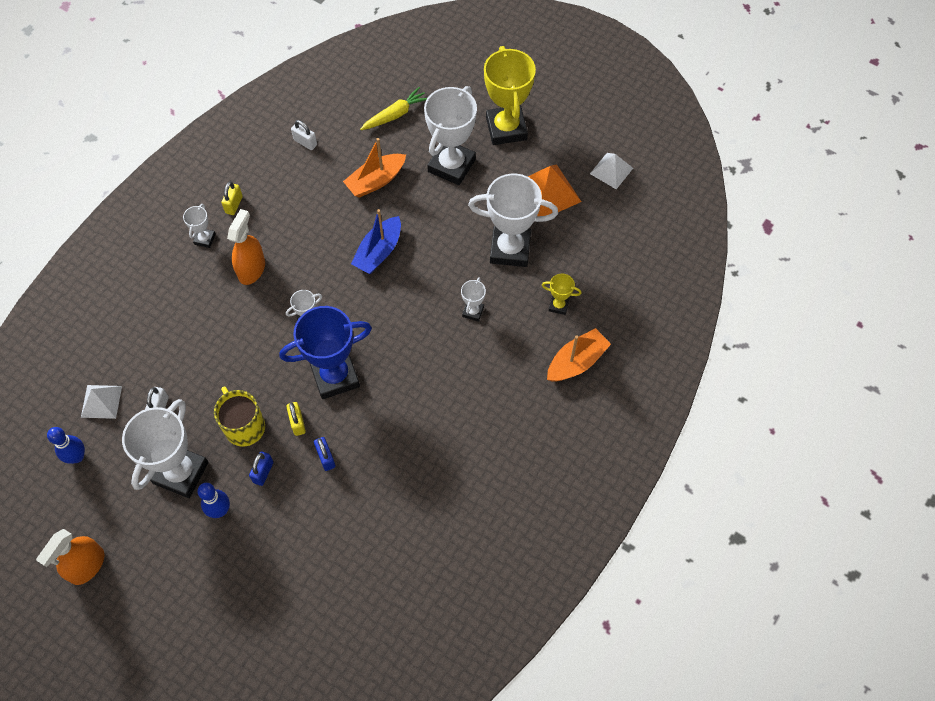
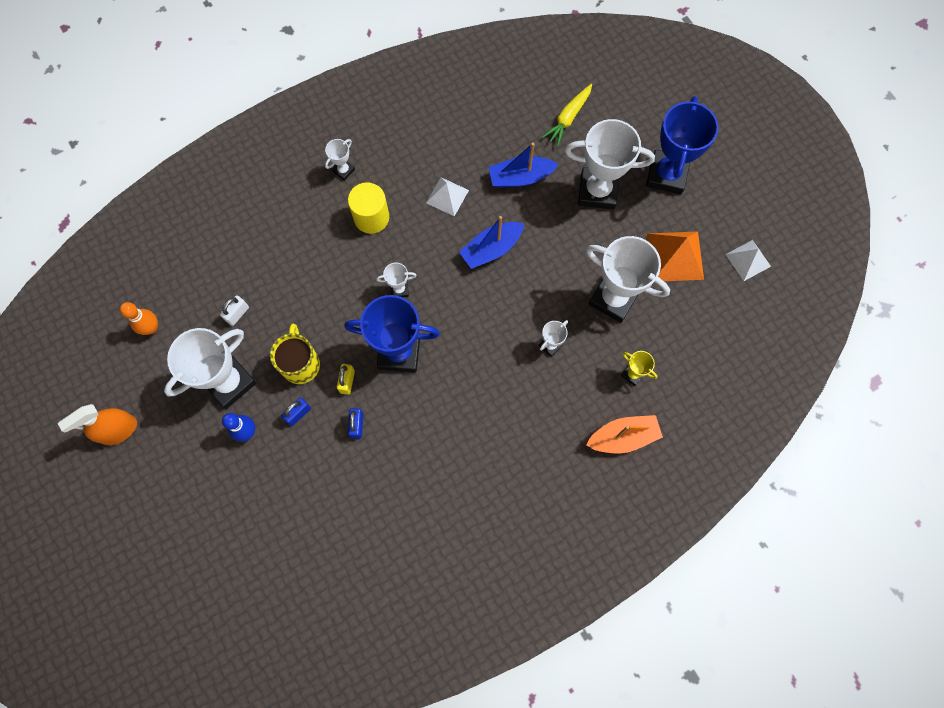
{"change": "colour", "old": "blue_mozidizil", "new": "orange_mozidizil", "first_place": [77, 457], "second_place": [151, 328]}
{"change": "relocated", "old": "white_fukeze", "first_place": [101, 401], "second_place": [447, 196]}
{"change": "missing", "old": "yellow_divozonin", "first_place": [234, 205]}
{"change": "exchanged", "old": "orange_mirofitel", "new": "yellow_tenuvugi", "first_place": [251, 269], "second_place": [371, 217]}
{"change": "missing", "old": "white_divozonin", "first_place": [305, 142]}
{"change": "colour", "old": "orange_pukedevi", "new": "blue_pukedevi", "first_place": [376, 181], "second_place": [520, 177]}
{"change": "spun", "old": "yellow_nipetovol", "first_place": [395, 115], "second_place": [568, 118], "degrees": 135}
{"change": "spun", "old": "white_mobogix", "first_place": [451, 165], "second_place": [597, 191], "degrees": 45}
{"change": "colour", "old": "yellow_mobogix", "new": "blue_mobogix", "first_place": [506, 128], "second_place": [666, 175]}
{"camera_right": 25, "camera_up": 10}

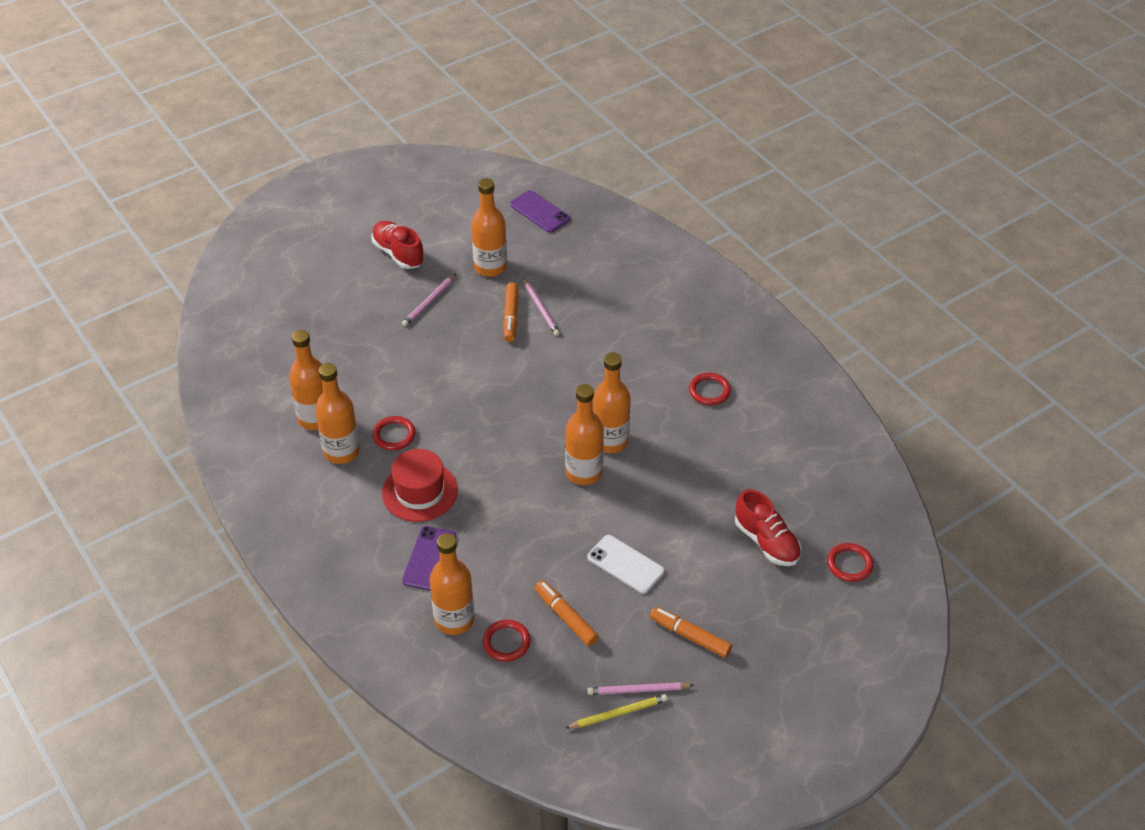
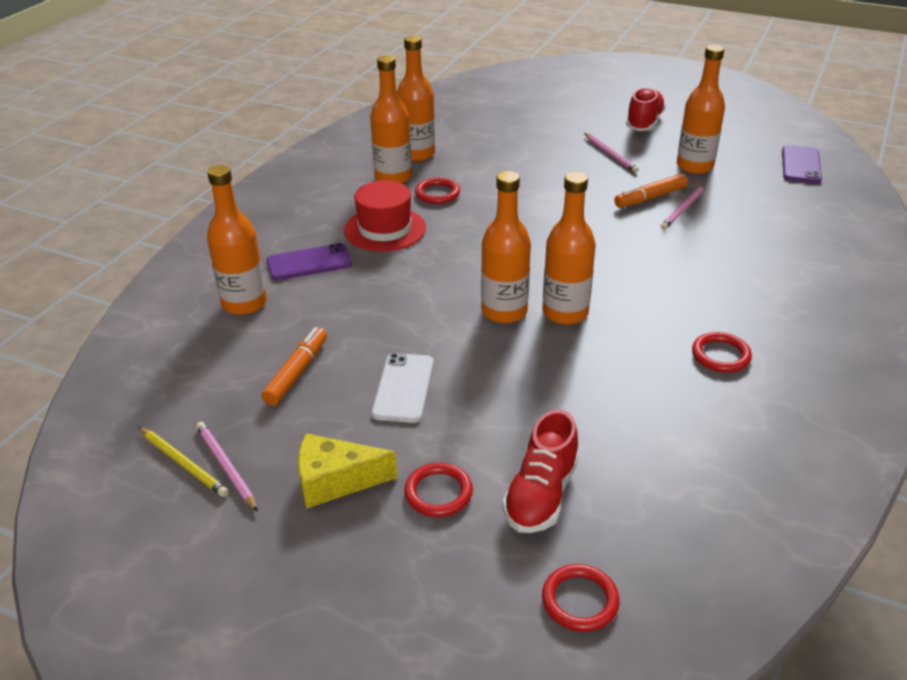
{"change": "spun", "old": "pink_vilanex", "first_place": [429, 302], "second_place": [610, 154], "degrees": -120}
{"change": "relocated", "old": "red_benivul", "first_place": [506, 642], "second_place": [438, 493]}
{"change": "exchanged", "old": "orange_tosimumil", "new": "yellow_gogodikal", "first_place": [690, 636], "second_place": [335, 481]}
{"camera_right": 60, "camera_up": -10}

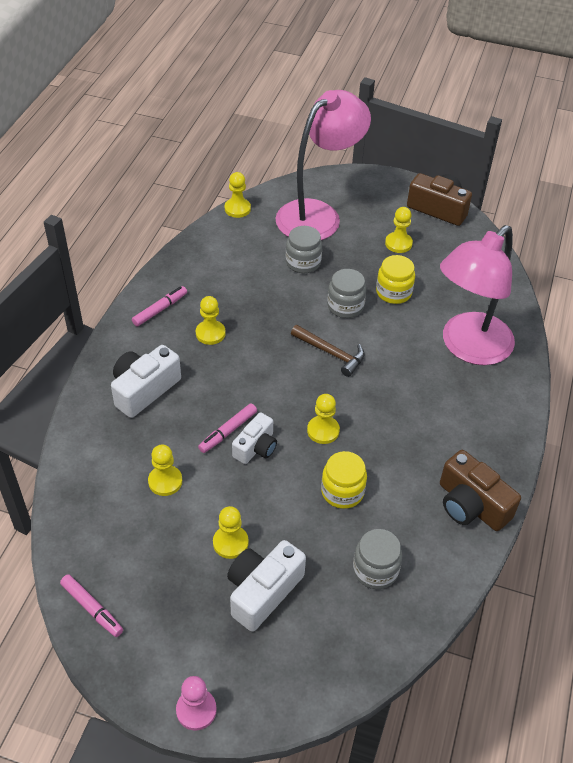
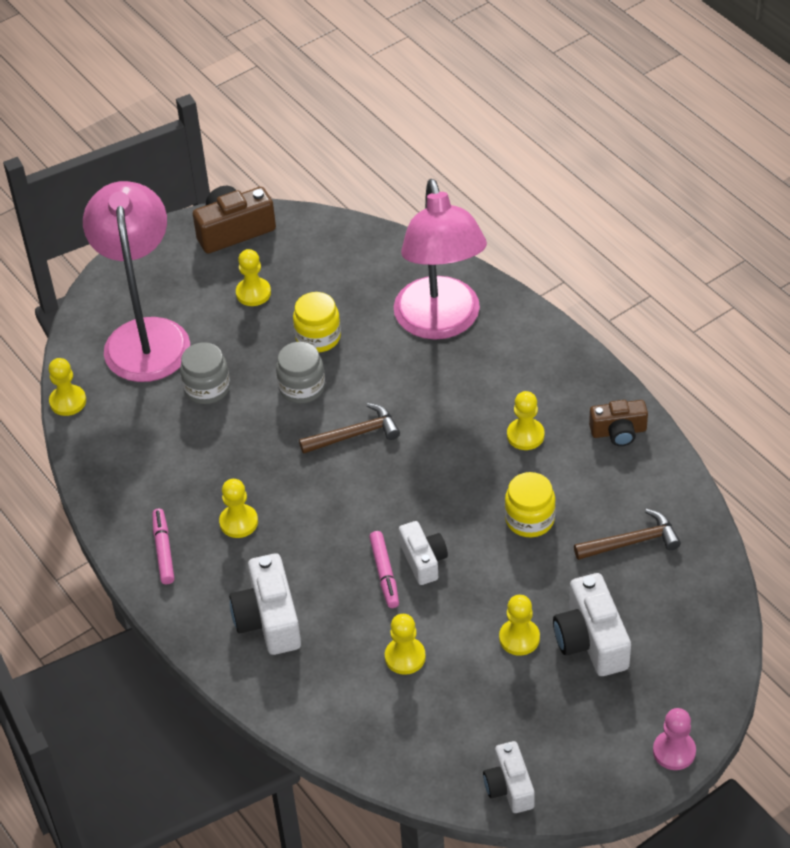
{"change": "exchanged", "old": "pink_tosimumil", "new": "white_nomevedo", "first_place": [92, 608], "second_place": [509, 787]}
{"change": "relocated", "old": "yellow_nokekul", "first_place": [323, 431], "second_place": [525, 435]}
{"change": "exchanged", "old": "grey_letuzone", "new": "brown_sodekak", "first_place": [375, 570], "second_place": [632, 542]}
{"change": "size", "old": "brown_nomevedo", "first_place": [471, 505], "second_place": [618, 432], "factor": 0.65}
{"camera_right": -50, "camera_up": 0}

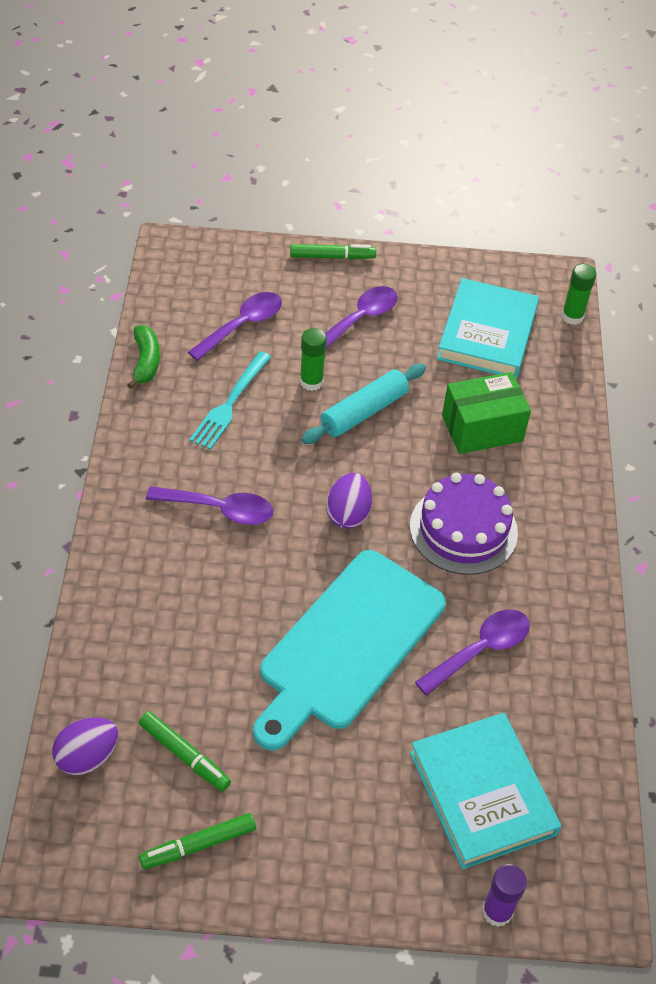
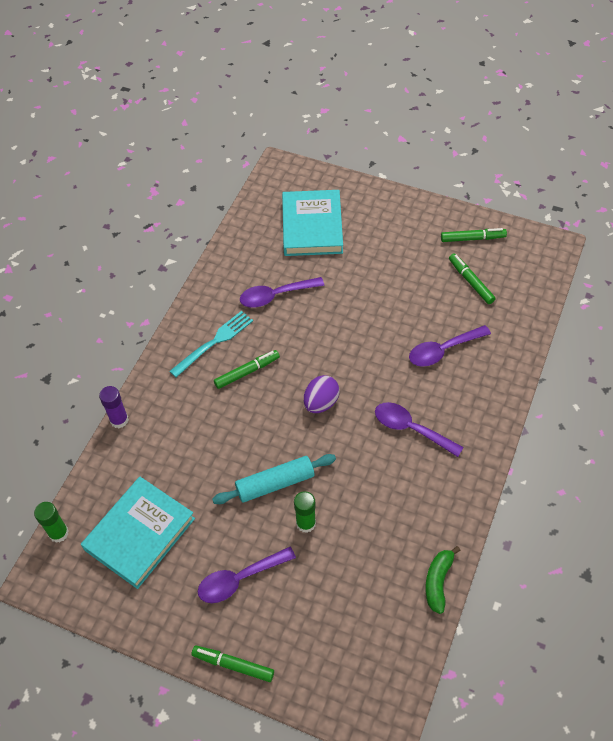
{"change": "missing", "old": "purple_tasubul", "first_place": [87, 757]}
{"change": "relocated", "old": "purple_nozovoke", "first_place": [242, 325], "second_place": [443, 350]}
{"change": "relocated", "old": "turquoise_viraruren", "first_place": [229, 404], "second_place": [215, 342]}
{"change": "missing", "old": "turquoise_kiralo", "first_place": [347, 645]}
{"change": "exchanged", "old": "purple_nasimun", "new": "green_tosimumil", "first_place": [463, 529], "second_place": [247, 372]}
{"change": "missing", "old": "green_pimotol", "first_place": [482, 428]}
{"change": "relocated", "old": "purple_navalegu", "first_place": [497, 911], "second_place": [119, 420]}
{"camera_right": -155, "camera_up": 5}

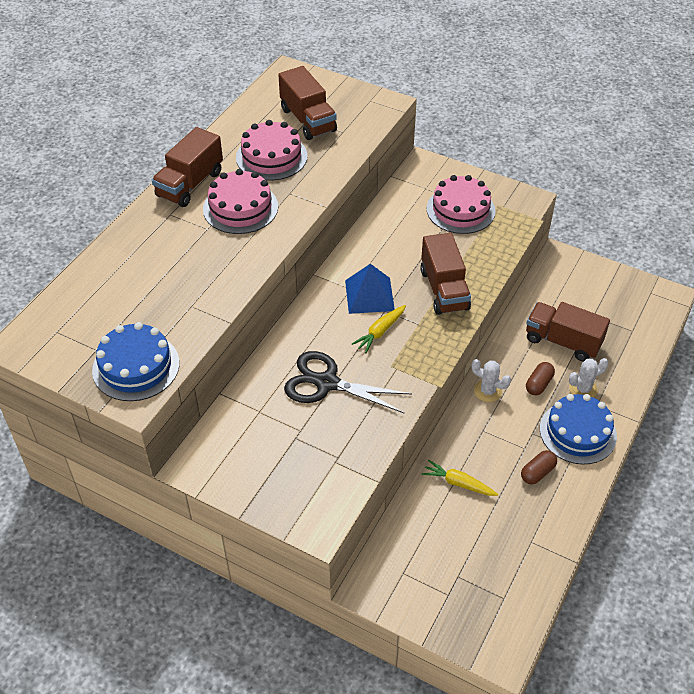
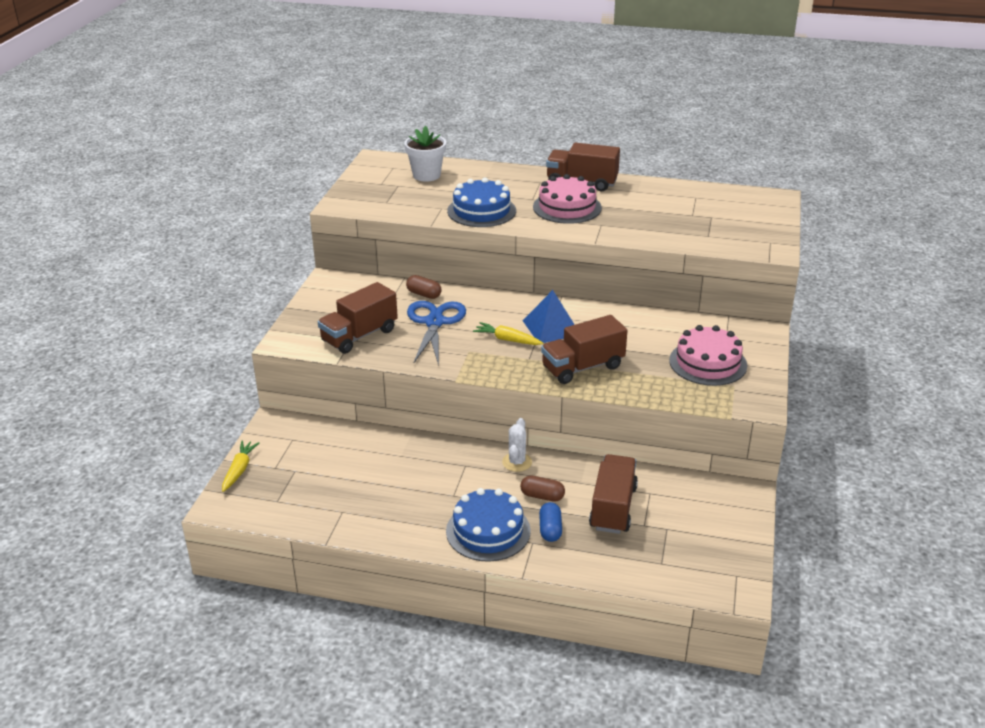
{"change": "relocated", "old": "blue_nasimun", "first_place": [136, 366], "second_place": [481, 211]}
{"change": "missing", "old": "pink_nasimun", "first_place": [271, 157]}
{"change": "relocated", "old": "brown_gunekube", "first_place": [308, 120], "second_place": [359, 336]}
{"change": "colour", "old": "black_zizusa", "new": "blue_zizusa", "first_place": [327, 383], "second_place": [434, 322]}
{"change": "relocated", "old": "yellow_nipetovol", "first_place": [458, 483], "second_place": [239, 470]}
{"change": "relocated", "old": "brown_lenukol", "first_place": [537, 472], "second_place": [424, 294]}
{"change": "exchanged", "old": "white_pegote", "new": "blue_lenukol", "first_place": [583, 389], "second_place": [550, 529]}
{"change": "appeared", "new": "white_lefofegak", "second_place": [426, 175]}
{"camera_right": 75, "camera_up": -15}

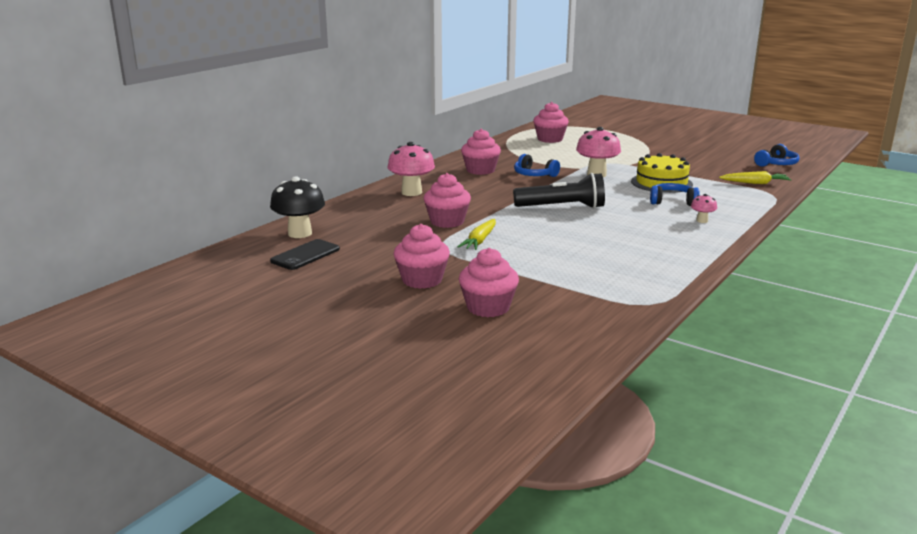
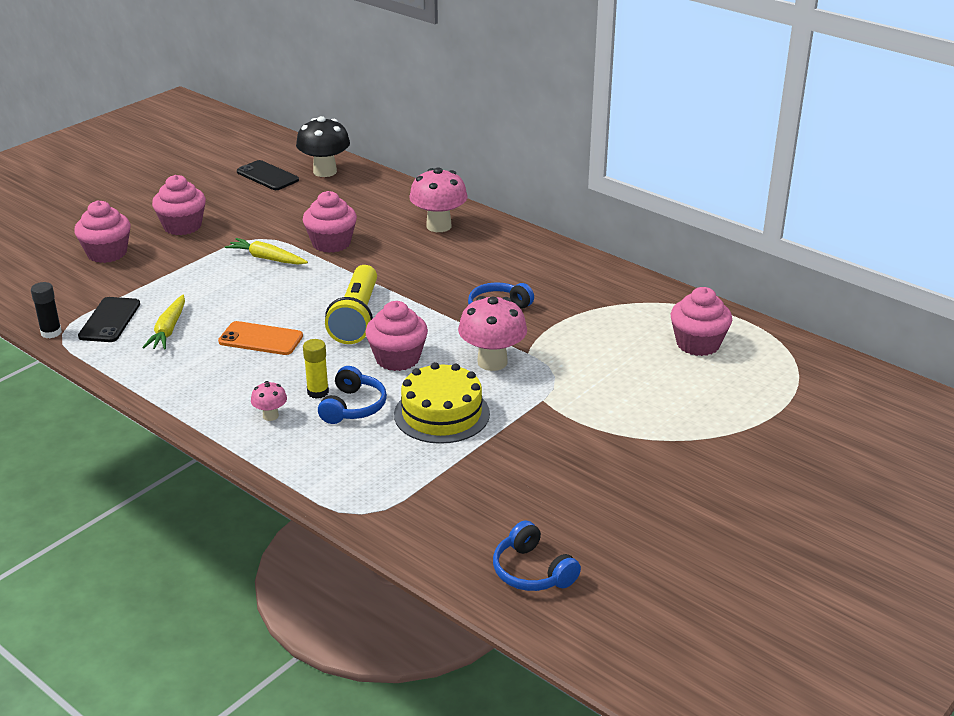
{"change": "relocated", "old": "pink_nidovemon", "first_place": [480, 170], "second_place": [397, 358]}
{"change": "colour", "old": "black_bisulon", "new": "yellow_bisulon", "first_place": [562, 207], "second_place": [356, 318]}
{"change": "relocated", "old": "yellow_nipetovol", "first_place": [755, 183], "second_place": [168, 330]}
{"change": "appeared", "new": "black_navalegu", "second_place": [51, 333]}
{"change": "appeared", "new": "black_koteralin", "second_place": [110, 320]}
{"change": "appeared", "new": "orange_koteralin", "second_place": [261, 339]}
{"change": "appeared", "new": "yellow_navalegu", "second_place": [318, 392]}
{"camera_right": 95, "camera_up": 10}

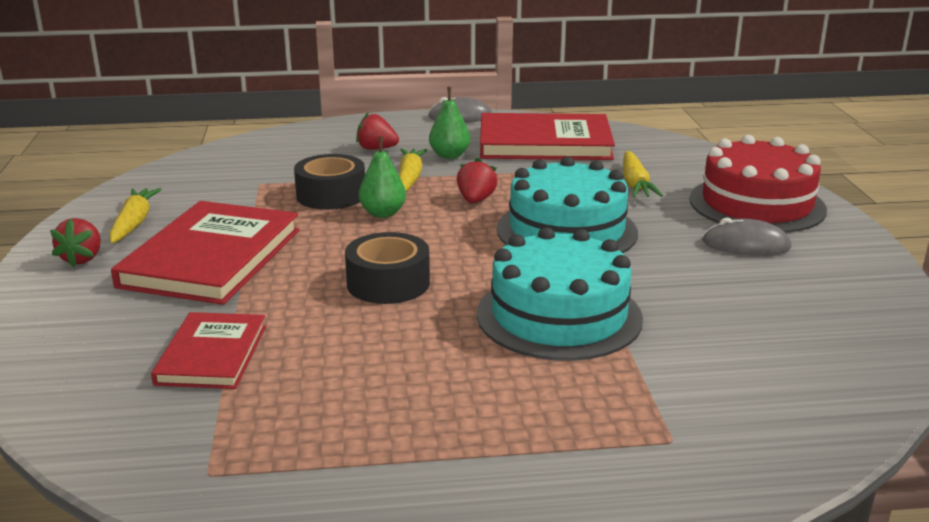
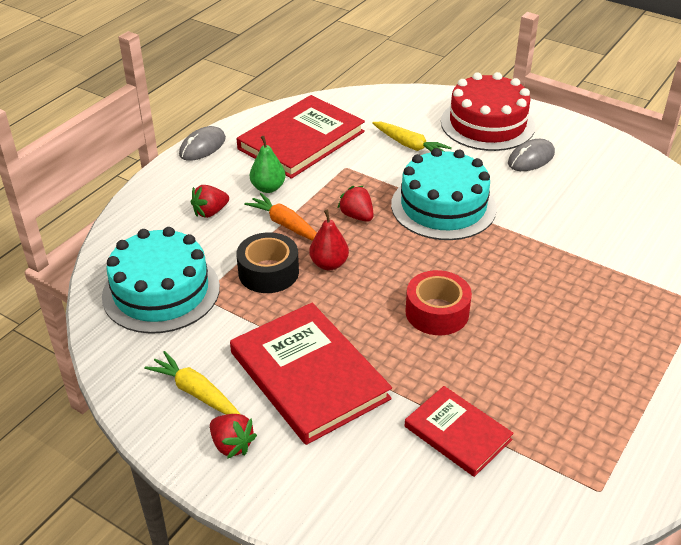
{"change": "colour", "old": "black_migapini", "new": "red_migapini", "first_place": [388, 283], "second_place": [437, 312]}
{"change": "colour", "old": "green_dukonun", "new": "red_dukonun", "first_place": [383, 213], "second_place": [329, 264]}
{"change": "colour", "old": "yellow_nipetovol", "new": "orange_nipetovol", "first_place": [409, 179], "second_place": [285, 225]}
{"change": "relocated", "old": "turquoise_nasimun", "first_place": [559, 315], "second_place": [161, 291]}
{"camera_right": -50, "camera_up": 15}

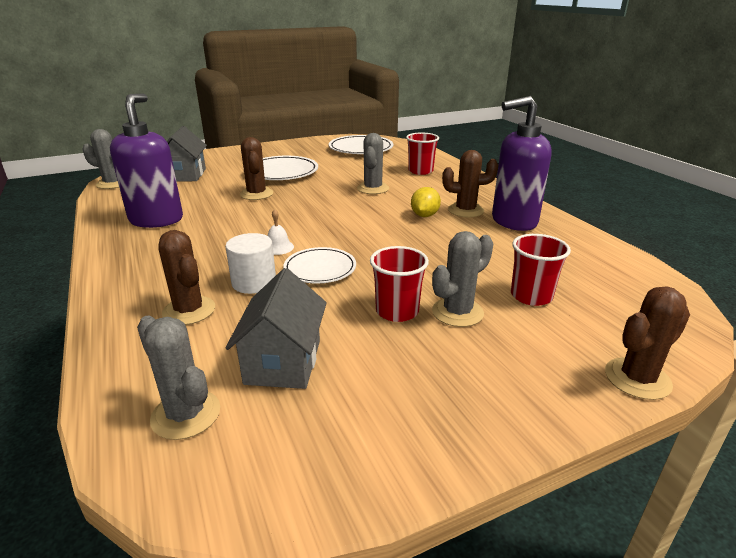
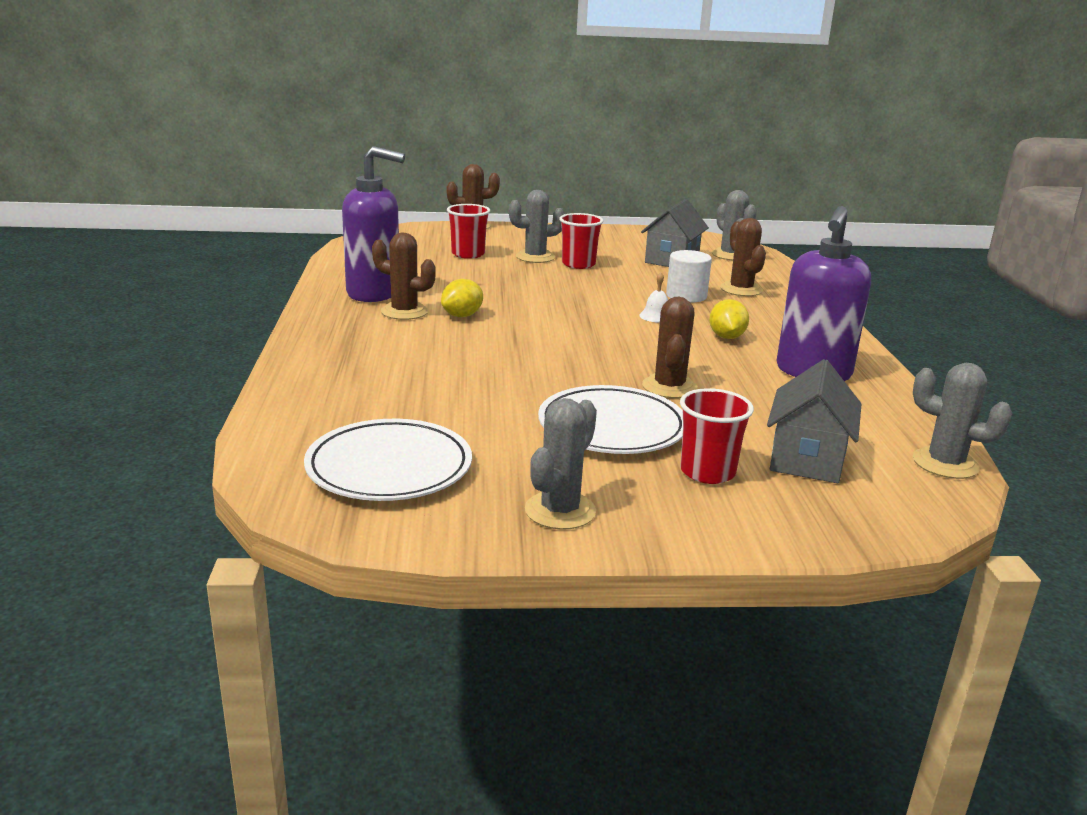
{"change": "missing", "old": "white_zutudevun", "first_place": [320, 269]}
{"change": "relocated", "old": "grey_pegote", "first_place": [373, 188], "second_place": [560, 511]}
{"change": "relocated", "old": "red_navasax", "first_place": [420, 171], "second_place": [707, 472]}
{"change": "appeared", "new": "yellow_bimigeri", "second_place": [726, 337]}
{"camera_right": -160, "camera_up": -5}

